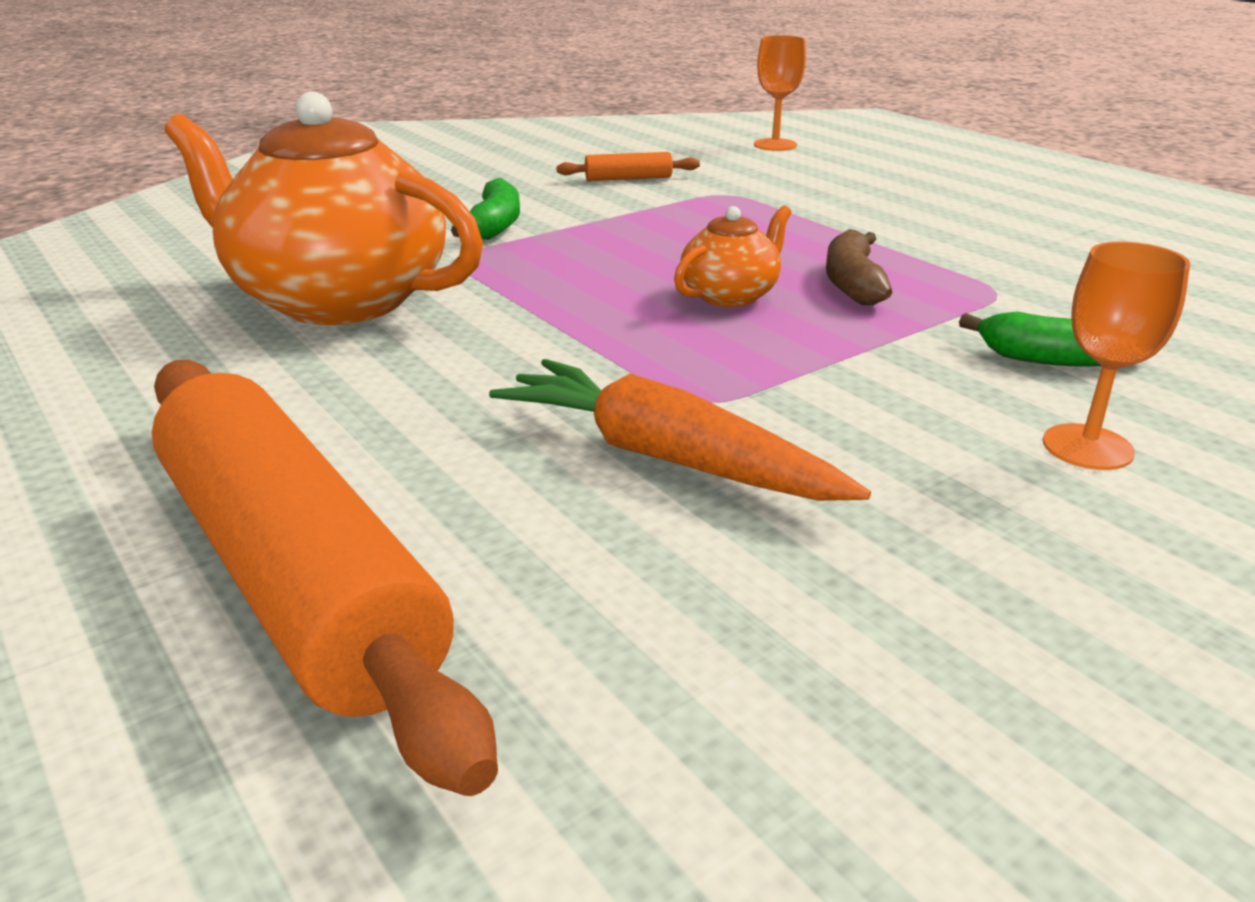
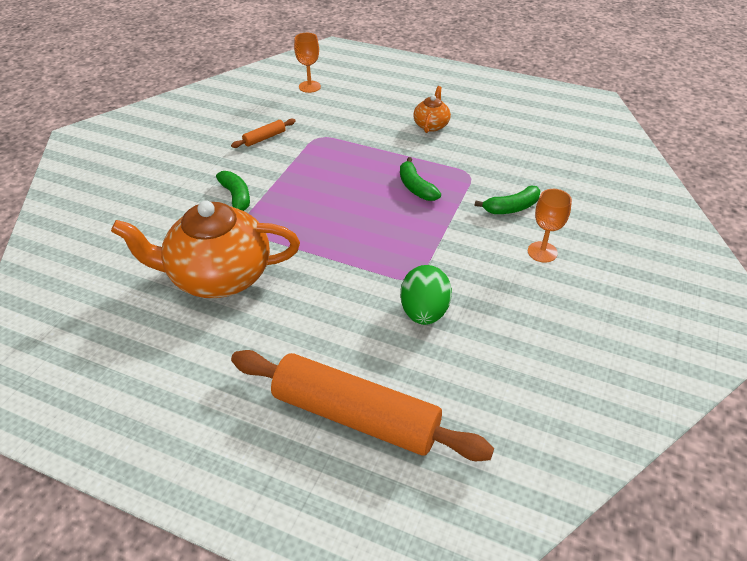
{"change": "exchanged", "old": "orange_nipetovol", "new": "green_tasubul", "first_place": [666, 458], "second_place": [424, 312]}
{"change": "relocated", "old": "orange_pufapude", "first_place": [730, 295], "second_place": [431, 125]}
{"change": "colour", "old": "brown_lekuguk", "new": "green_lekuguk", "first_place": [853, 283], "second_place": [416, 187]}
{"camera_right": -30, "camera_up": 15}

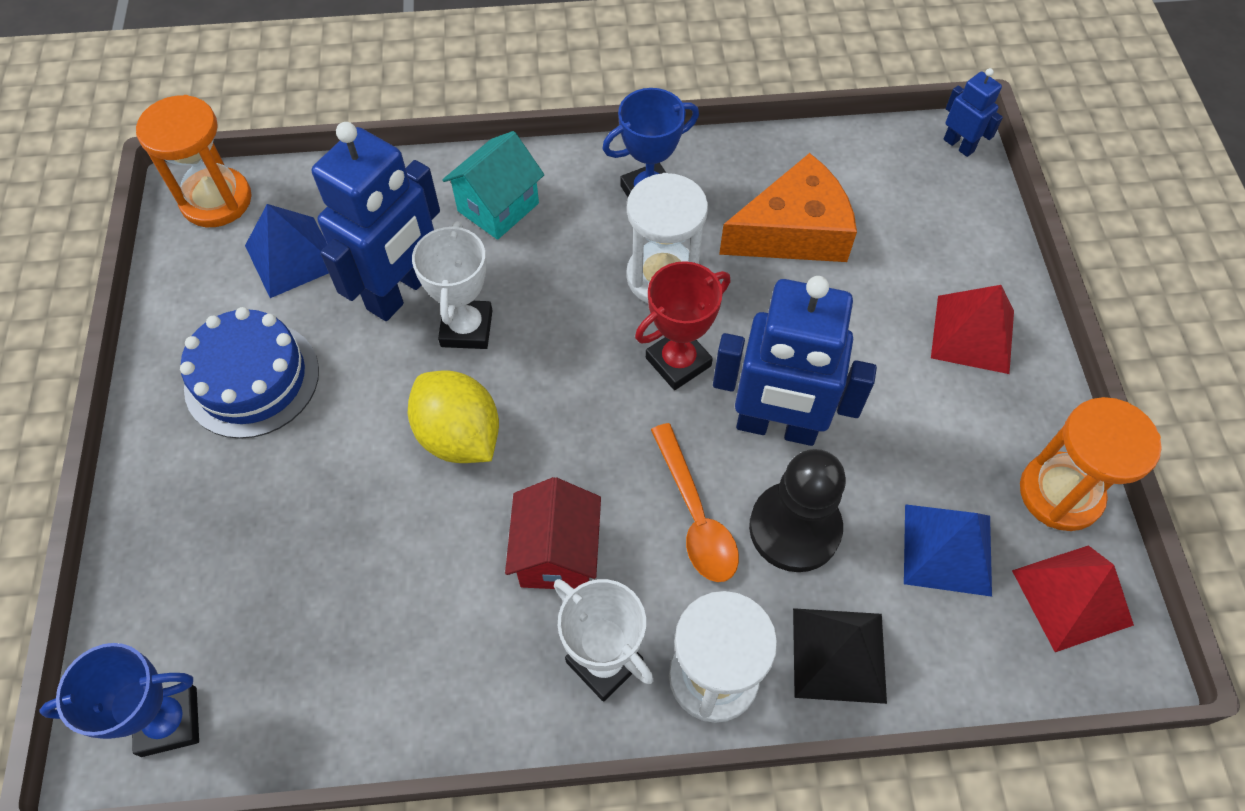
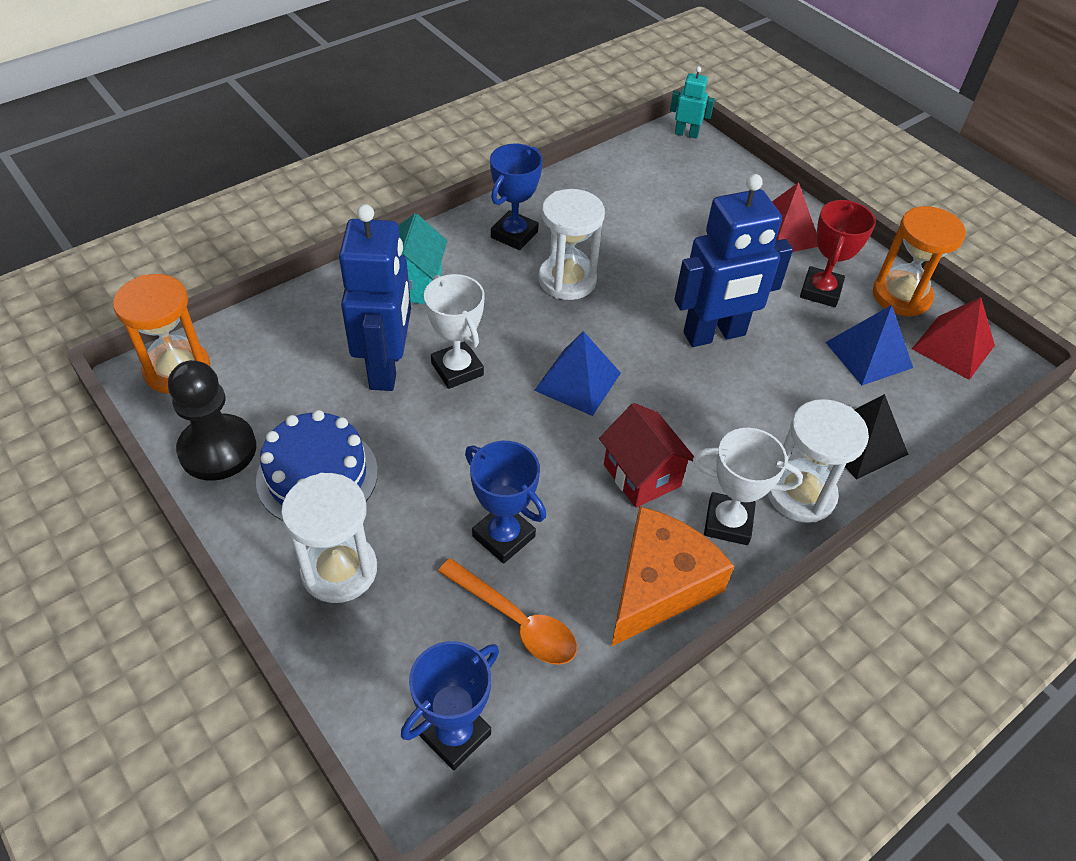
{"change": "relocated", "old": "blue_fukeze", "first_place": [292, 256], "second_place": [577, 381]}
{"change": "missing", "old": "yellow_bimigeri", "first_place": [459, 436]}
{"change": "relocated", "old": "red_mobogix", "first_place": [678, 362], "second_place": [820, 291]}
{"change": "relocated", "old": "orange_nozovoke", "first_place": [695, 515], "second_place": [515, 621]}
{"change": "relocated", "old": "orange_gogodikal", "first_place": [793, 231], "second_place": [659, 585]}
{"change": "relocated", "old": "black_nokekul", "first_place": [794, 528], "second_place": [218, 449]}
{"change": "colour", "old": "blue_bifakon", "new": "turquoise_bifakon", "first_place": [959, 145], "second_place": [686, 134]}
{"change": "appeared", "new": "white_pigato", "second_place": [339, 570]}
{"change": "appeared", "new": "blue_mobogix", "second_place": [503, 536]}
{"camera_right": -35, "camera_up": -10}

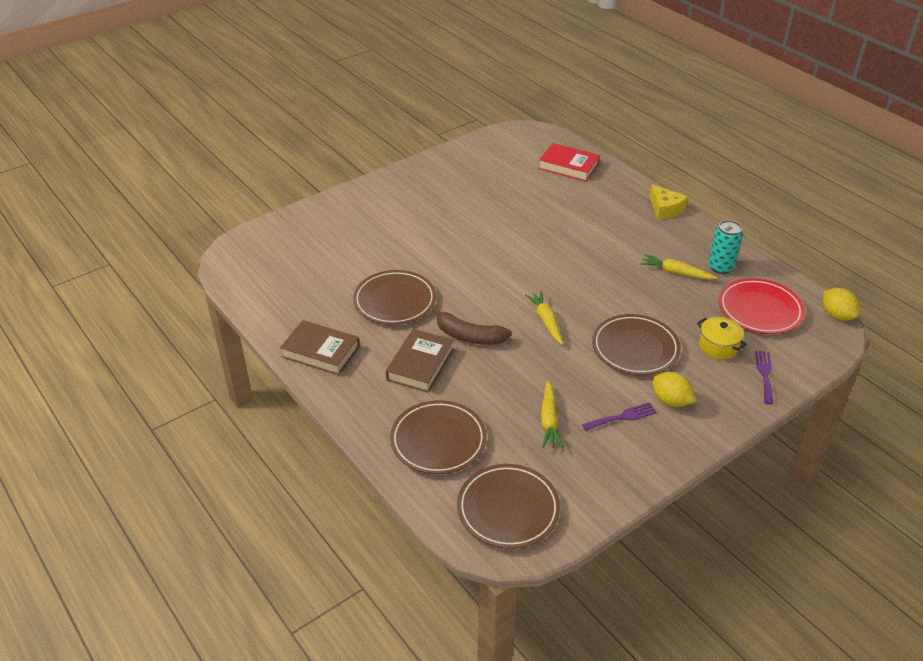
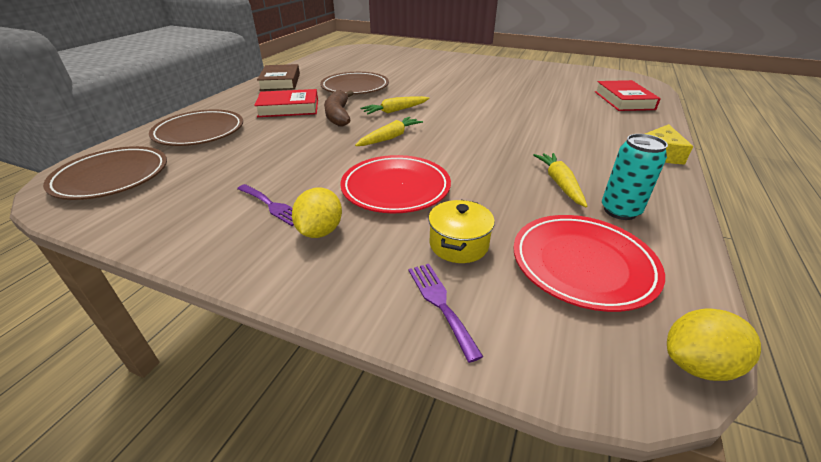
{"change": "colour", "old": "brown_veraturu", "new": "red_veraturu", "first_place": [420, 364], "second_place": [289, 108]}
{"change": "relocated", "old": "yellow_nipetovol", "first_place": [549, 420], "second_place": [395, 111]}
{"change": "colour", "old": "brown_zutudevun", "new": "red_zutudevun", "first_place": [635, 348], "second_place": [396, 188]}
{"change": "spun", "old": "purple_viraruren", "first_place": [764, 374], "second_place": [440, 304], "degrees": -90}
{"change": "spun", "old": "yellow_bimigeri", "first_place": [836, 315], "second_place": [697, 364], "degrees": 45}
{"camera_right": 60, "camera_up": -5}

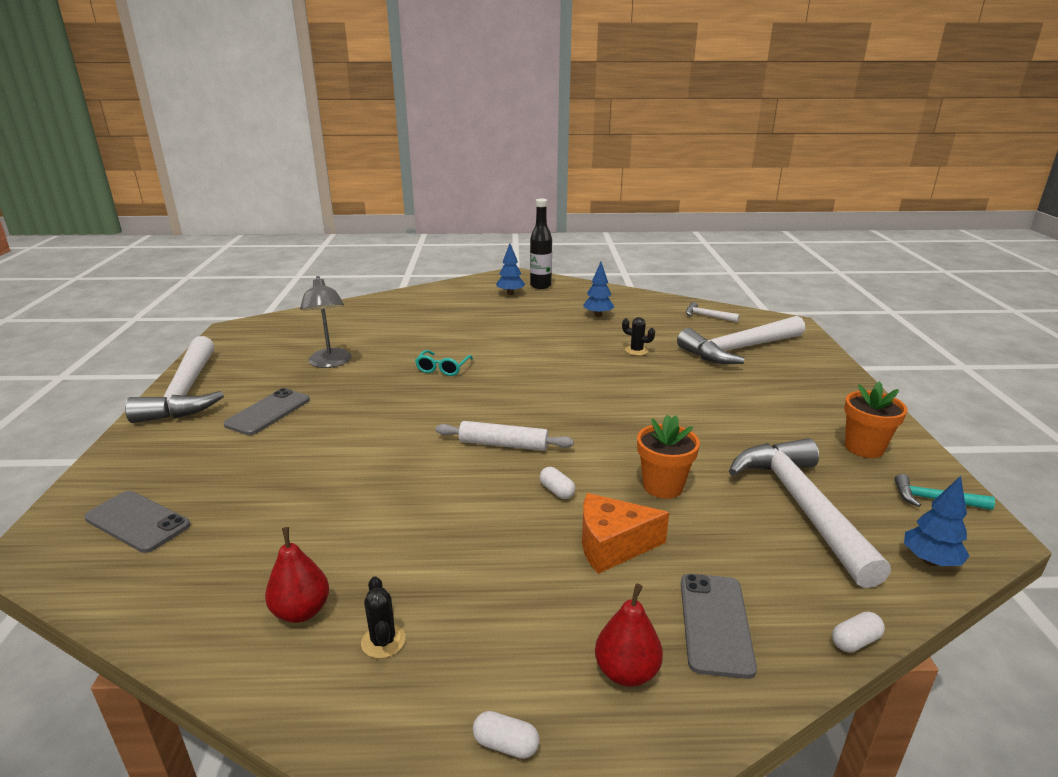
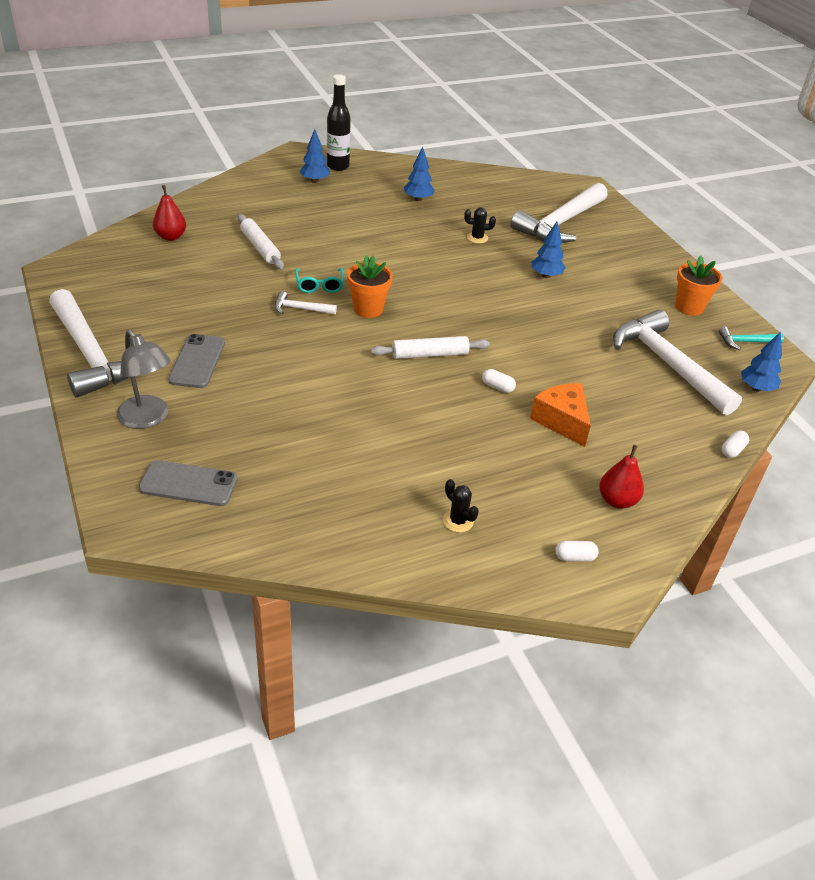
{"change": "relocated", "old": "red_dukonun", "first_place": [301, 611], "second_place": [171, 237]}
{"change": "relocated", "old": "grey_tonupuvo", "first_place": [330, 363], "second_place": [148, 419]}
{"change": "spun", "old": "orange_gogodikal", "first_place": [612, 545], "second_place": [562, 421], "degrees": 90}
{"change": "relocated", "old": "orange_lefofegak", "first_place": [663, 486], "second_place": [368, 309]}
{"change": "missing", "old": "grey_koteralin", "first_place": [715, 624]}
{"change": "relocated", "old": "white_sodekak", "first_place": [707, 316], "second_place": [300, 309]}
{"change": "appeared", "new": "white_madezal", "second_place": [260, 247]}
{"change": "appeared", "new": "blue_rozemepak", "second_place": [546, 275]}
{"camera_right": -25, "camera_up": 15}

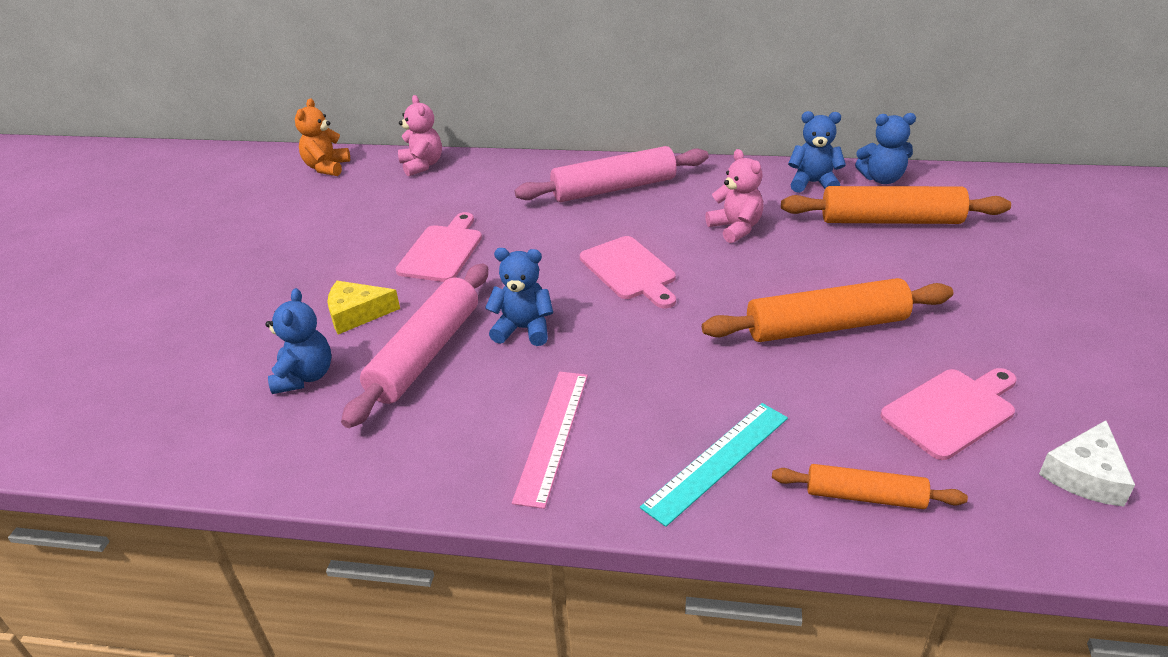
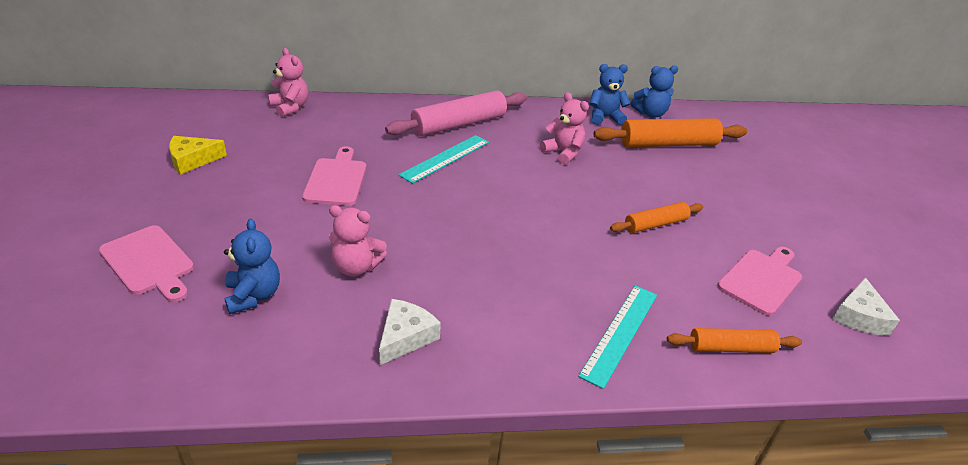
{"change": "missing", "old": "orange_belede", "first_place": [327, 167]}
{"change": "relocated", "old": "yellow_gogodikal", "first_place": [357, 314], "second_place": [192, 160]}
{"change": "exchanged", "old": "pink_madezal", "new": "pink_belede", "first_place": [426, 353], "second_place": [356, 267]}
{"change": "missing", "old": "blue_belede", "first_place": [523, 329]}
{"change": "missing", "old": "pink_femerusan", "first_place": [552, 435]}
{"change": "relocated", "old": "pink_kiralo", "first_place": [630, 271], "second_place": [149, 262]}
{"change": "size", "old": "orange_madezal", "first_place": [825, 326], "second_place": [655, 224], "factor": 0.58}
{"change": "appeared", "new": "white_gogodikal", "second_place": [405, 337]}
{"change": "appeared", "new": "turquoise_femerusan", "second_place": [445, 158]}
{"camera_right": -20, "camera_up": 0}

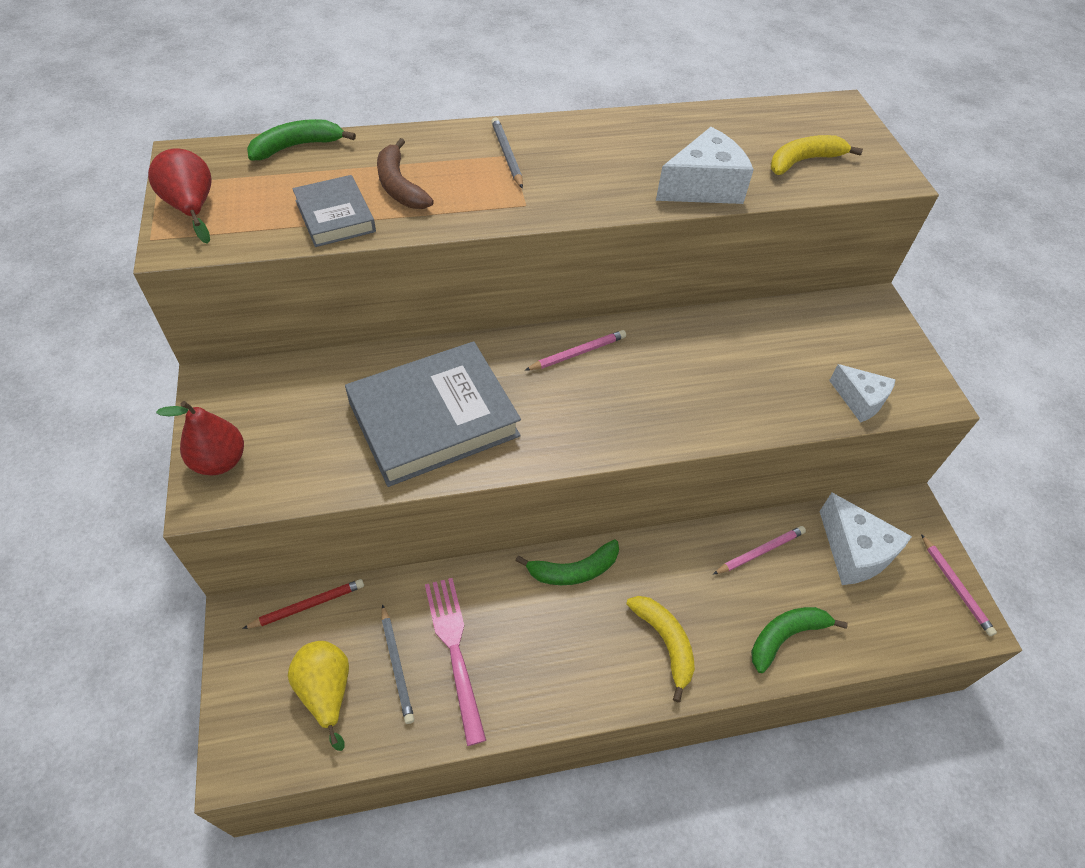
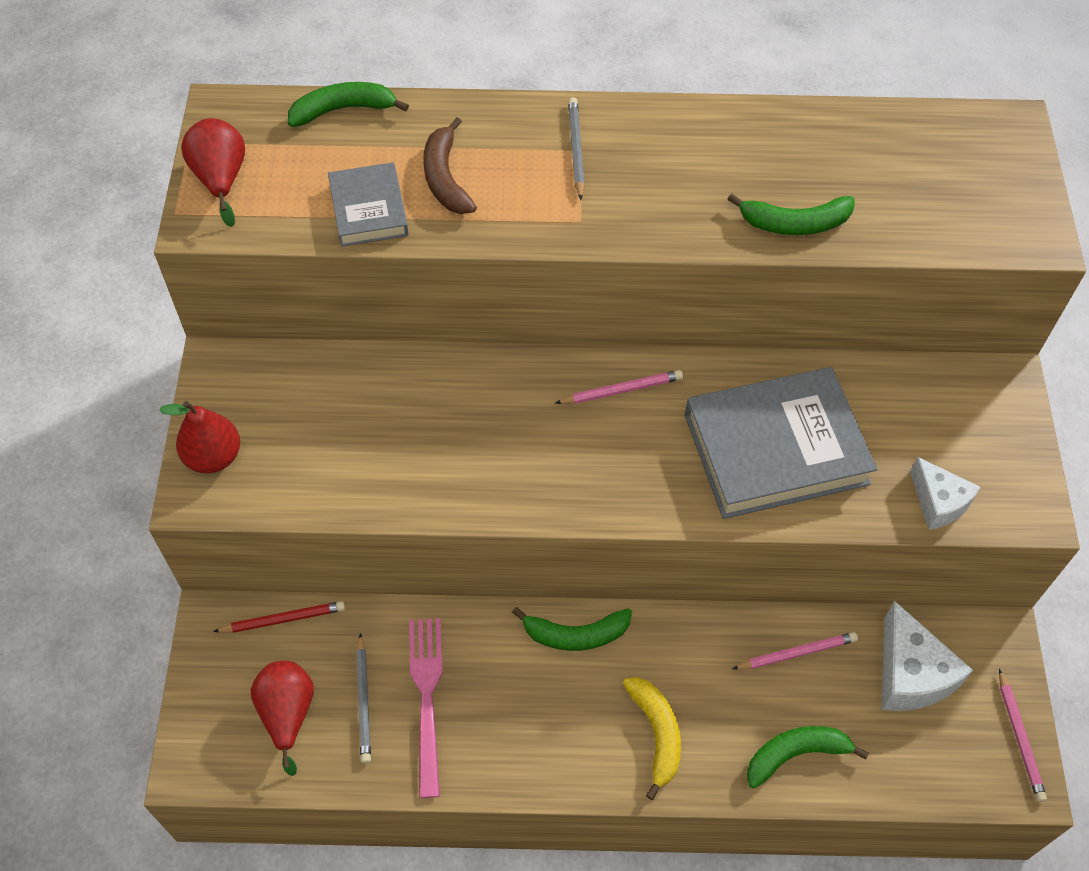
{"change": "colour", "old": "yellow_dukonun", "new": "red_dukonun", "first_place": [326, 691], "second_place": [287, 713]}
{"change": "relocated", "old": "grey_veraturu", "first_place": [433, 419], "second_place": [775, 449]}
{"change": "exchanged", "old": "white_gogodikal", "new": "green_lekuguk", "first_place": [703, 187], "second_place": [795, 223]}
{"change": "missing", "old": "yellow_lekuguk", "first_place": [803, 161]}
{"camera_right": 15, "camera_up": 5}

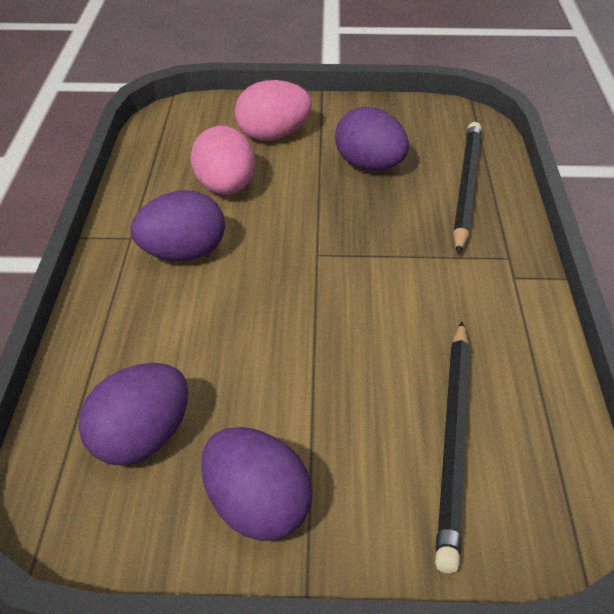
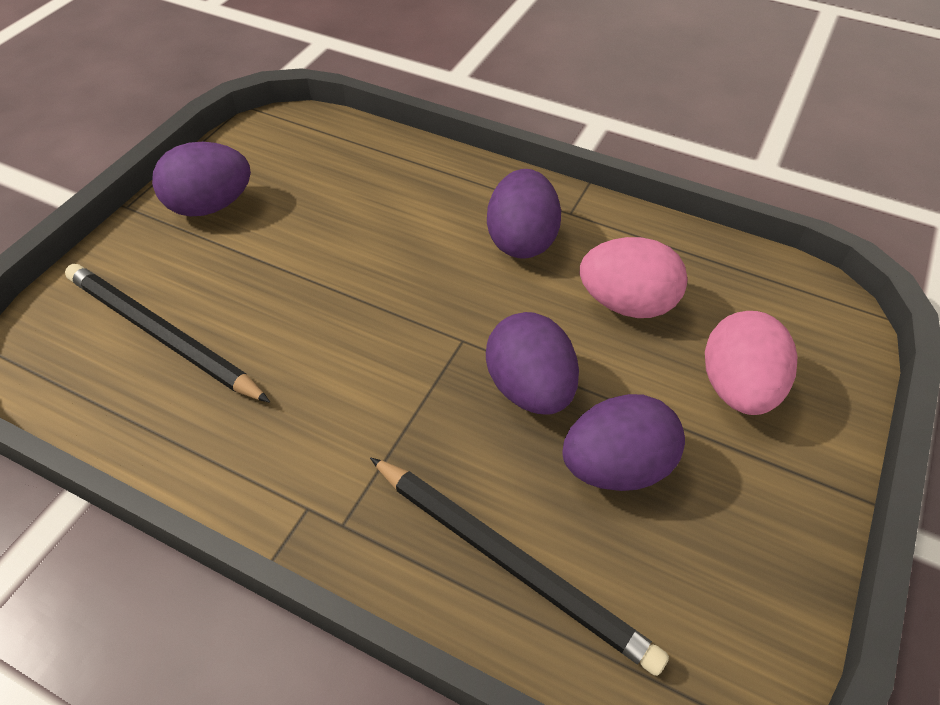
{"change": "relocated", "old": "purple_tasubul", "first_place": [141, 441], "second_place": [530, 388]}
{"camera_right": 115, "camera_up": 10}

